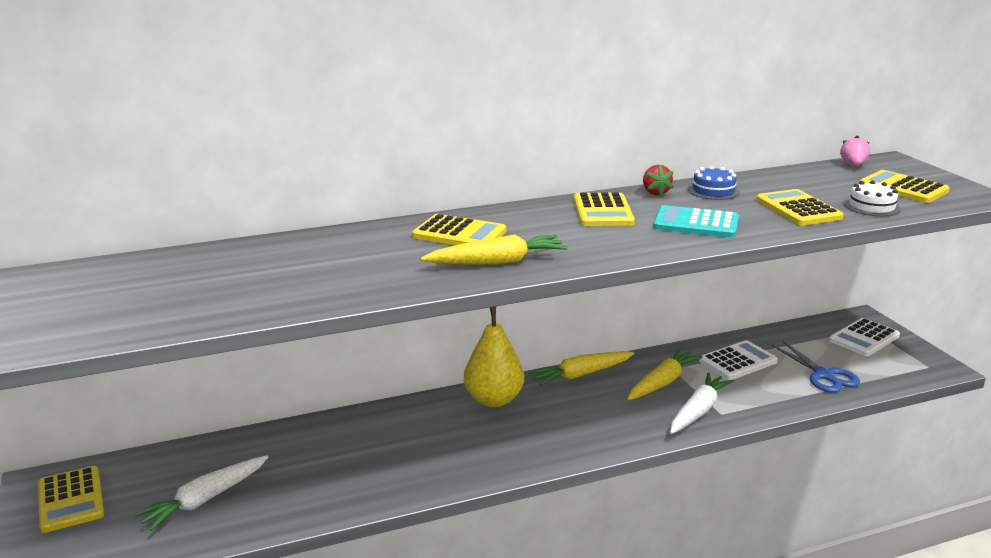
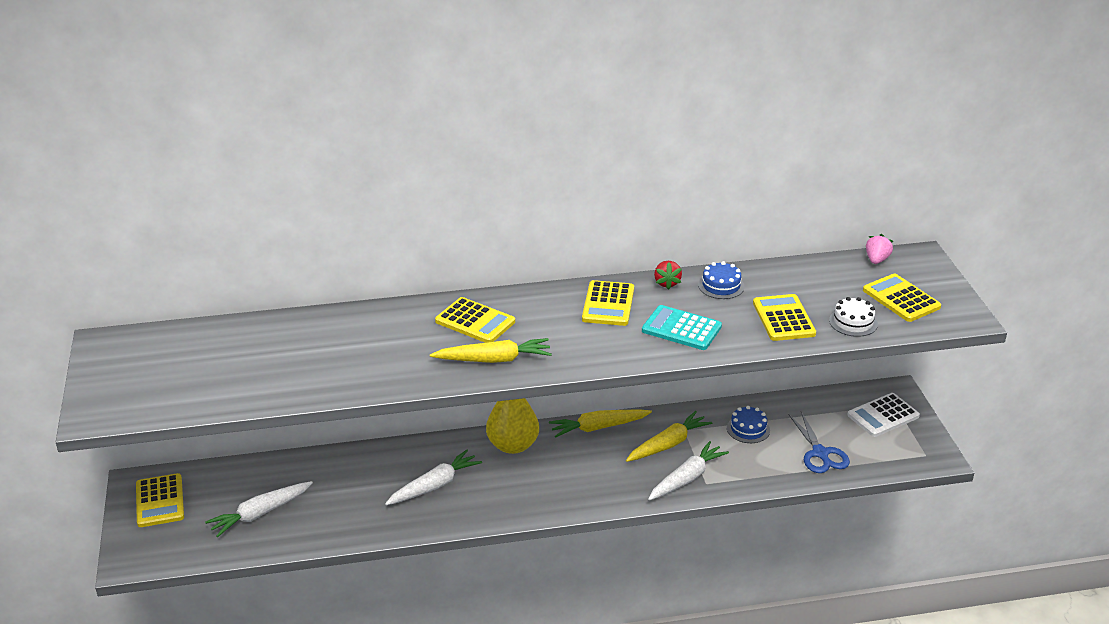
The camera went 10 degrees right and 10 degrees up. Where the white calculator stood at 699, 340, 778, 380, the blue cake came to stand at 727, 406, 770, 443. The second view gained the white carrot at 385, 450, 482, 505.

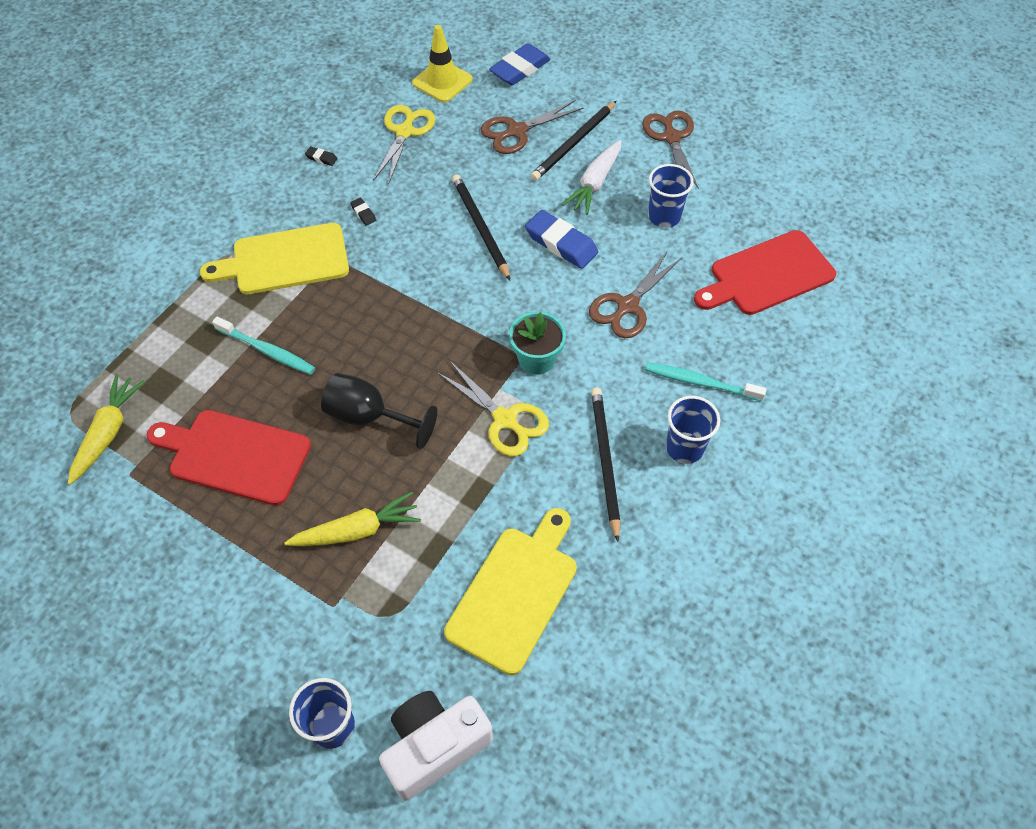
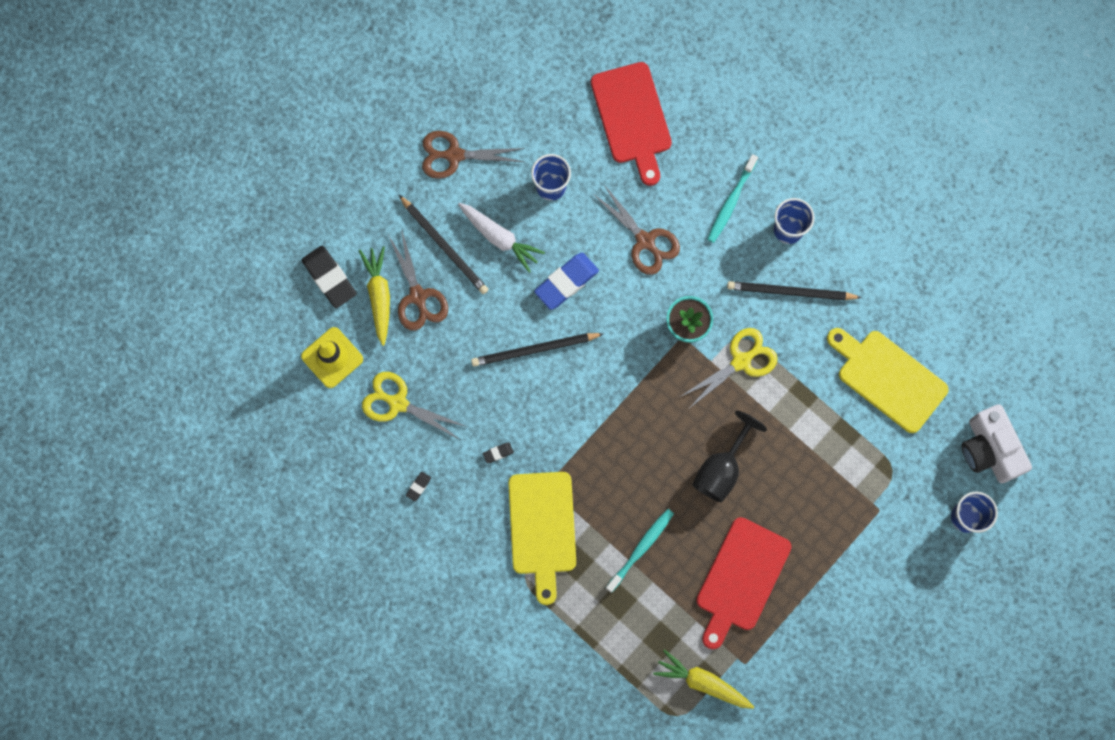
The camera went 80 degrees left and 20 degrees up. What was the blue eraser at 489, 43, 551, 85 turned into the black eraser at 301, 246, 357, 308. The yellow carrot ended up elsewhere, having gone from 284, 491, 421, 546 to 359, 246, 390, 346.

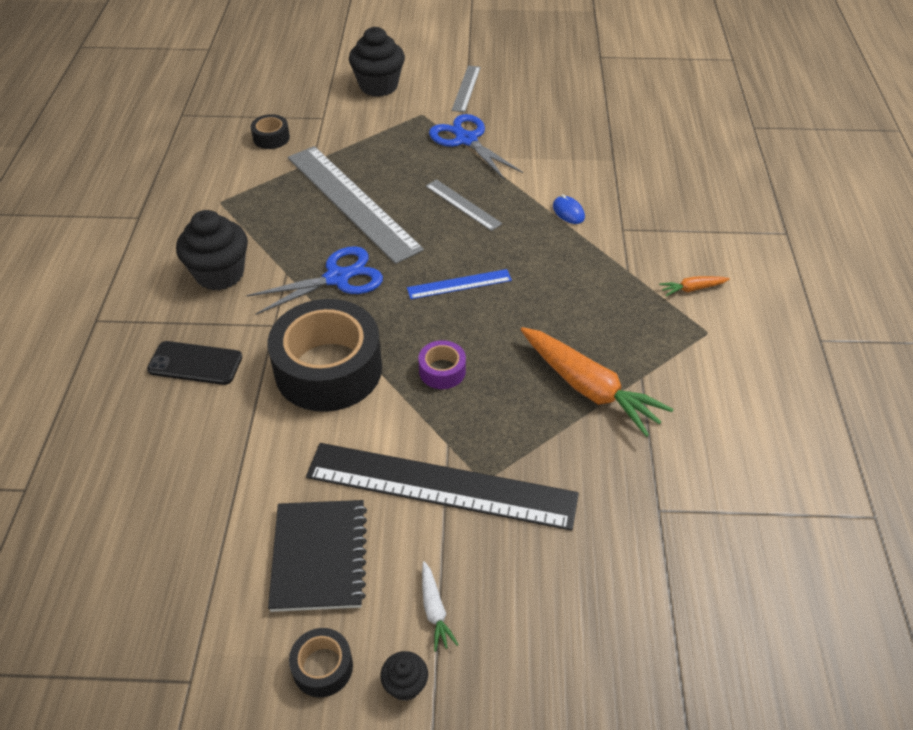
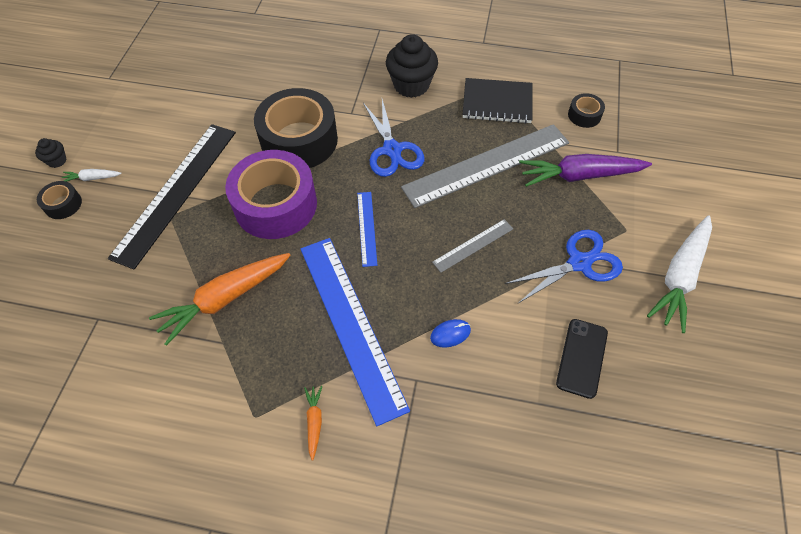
The camera went 100 degrees right and 10 degrees up. The second view lost the black cupcake at 349, 27, 405, 97. Where the grey ruler stood at 452, 65, 481, 112, the white carrot came to stand at 647, 216, 712, 333. The size of the purple tape at 418, 340, 466, 389 changed by a factor of 2.29. The black phone ended up elsewhere, having gone from 147, 341, 242, 385 to 556, 319, 608, 399. The black notebook ended up elsewhere, having gone from 268, 500, 367, 612 to 462, 78, 533, 124. The black tape ended up elsewhere, having gone from 289, 628, 353, 697 to 37, 181, 82, 219. The second view gained the purple carrot at 519, 154, 652, 187. The second view gained the blue ruler at 301, 238, 410, 426.

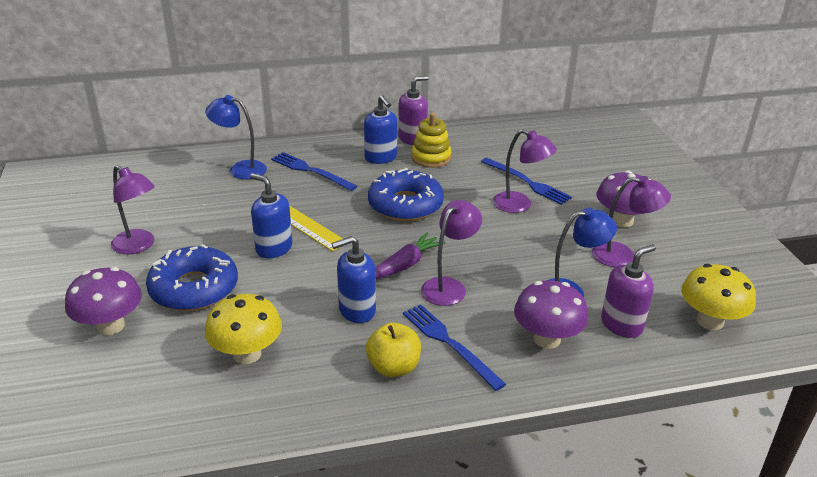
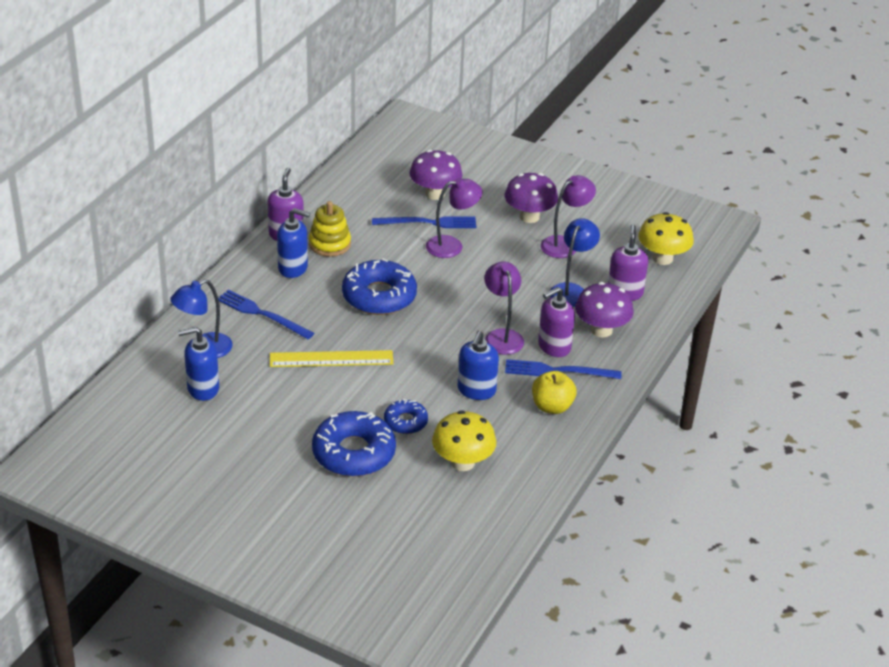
The camera went 50 degrees left and 5 degrees up. The blue fork at 271, 152, 357, 191 ended up facing another way, 45 degrees clockwise from before. The second view lost the purple lamp at 111, 165, 155, 254. The blue soap dispenser ended up elsewhere, having gone from 250, 173, 292, 258 to 178, 327, 219, 401. The second view lost the purple carrot at 375, 232, 446, 279. The purple mushroom ended up elsewhere, having gone from 65, 267, 142, 335 to 410, 150, 463, 200. The second view gained the purple soap dispenser at 538, 287, 575, 357. The second view gained the blue donut at 384, 399, 428, 434.

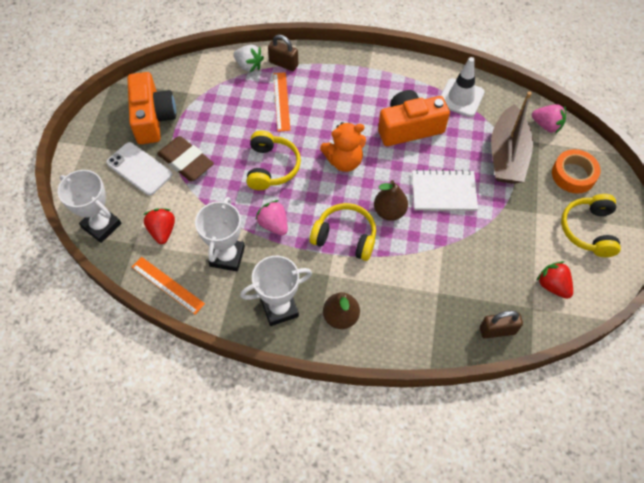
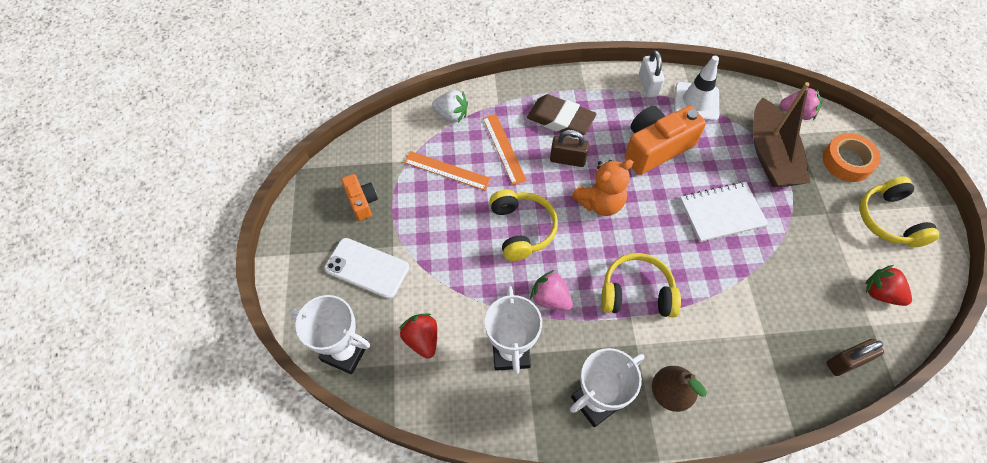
The camera went 15 degrees left and 0 degrees up. The brown padlock ended up elsewhere, having gone from 268, 34, 298, 71 to 550, 130, 589, 167. The size of the orange camera at 127, 72, 176, 144 changed by a factor of 0.54. The brown eraser ended up elsewhere, having gone from 157, 136, 214, 181 to 527, 94, 596, 138. The second view lost the brown pear at 374, 180, 408, 221. The orange ruler ended up elsewhere, having gone from 132, 257, 205, 315 to 404, 151, 491, 190. The second view gained the white padlock at 639, 50, 665, 98.

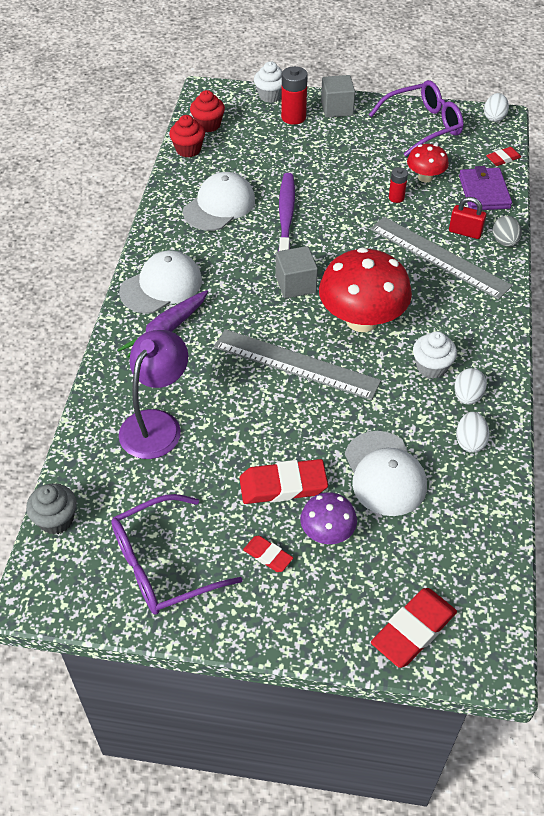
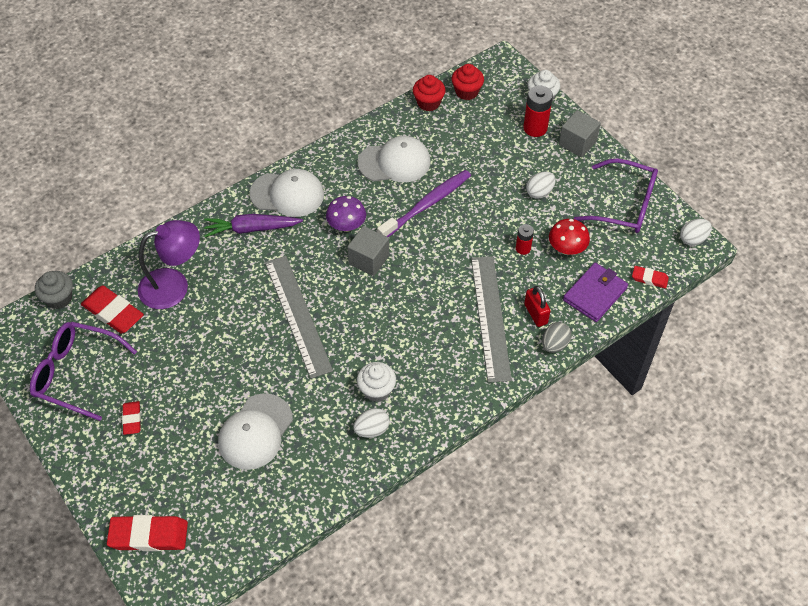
The camera went 45 degrees right and 5 degrees up. The second view lost the red mushroom at 319, 248, 412, 332. The white egg ended up elsewhere, having gone from 456, 412, 490, 452 to 526, 172, 556, 199. The red eraser ended up elsewhere, having gone from 240, 459, 328, 504 to 81, 285, 144, 334. The purple mushroom ended up elsewhere, having gone from 300, 492, 357, 544 to 326, 196, 366, 232.

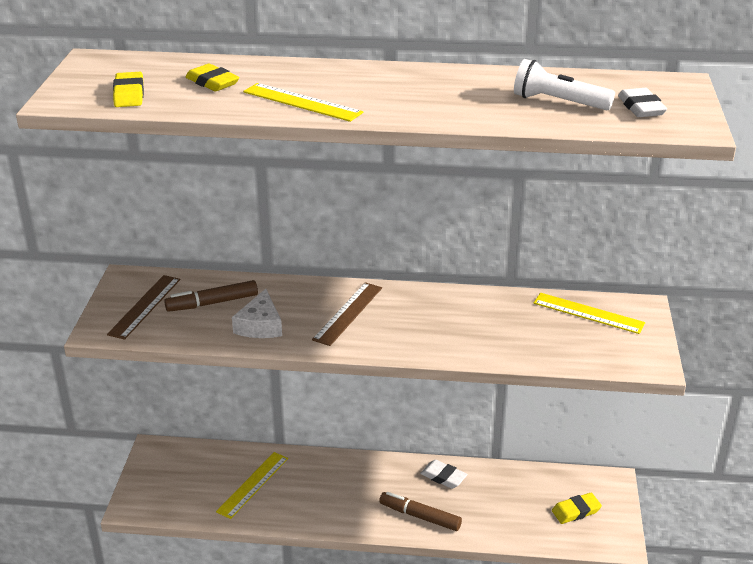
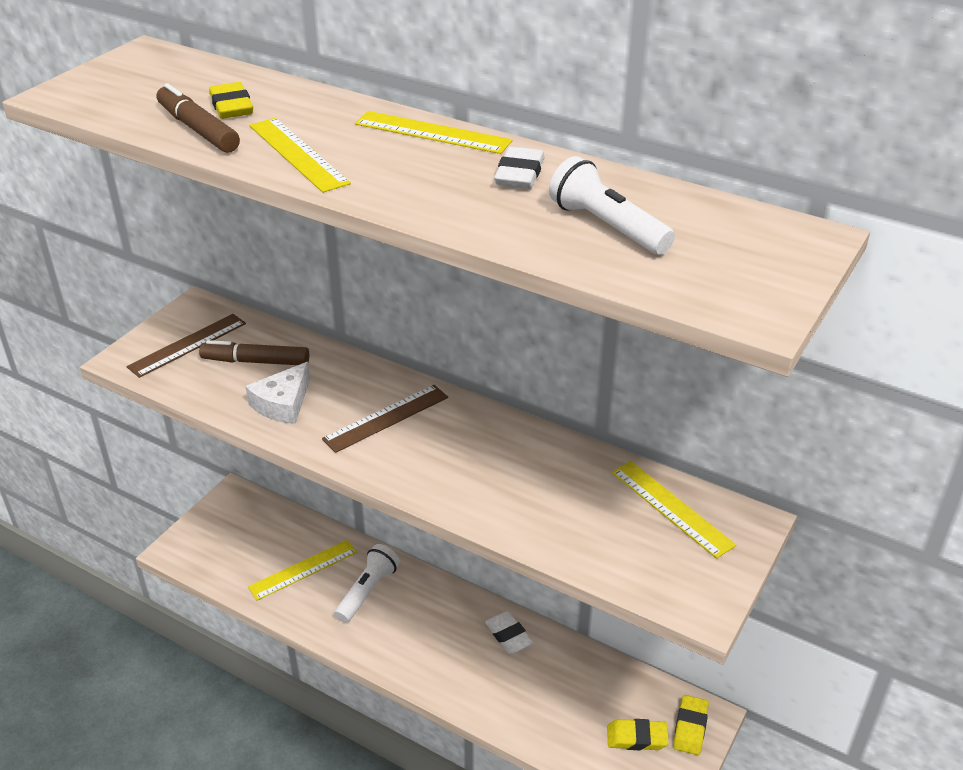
The camera went 25 degrees right and 5 degrees up. The yellow eraser ended up elsewhere, having gone from 113, 72, 144, 107 to 673, 695, 709, 755. The white eraser ended up elsewhere, having gone from 618, 88, 667, 117 to 494, 146, 545, 189. The brown marker ended up elsewhere, having gone from 379, 492, 462, 531 to 157, 83, 240, 153. The second view gained the yellow ruler at 355, 111, 512, 154. The second view gained the white flashlight at 334, 544, 400, 623.

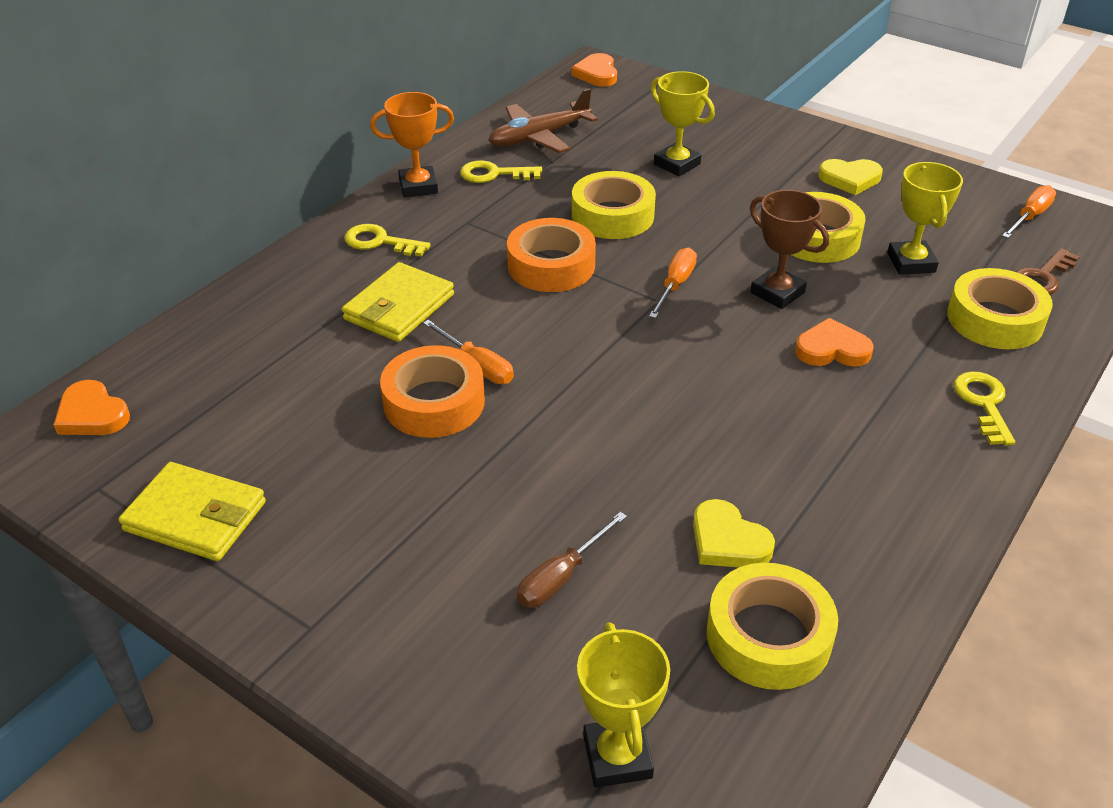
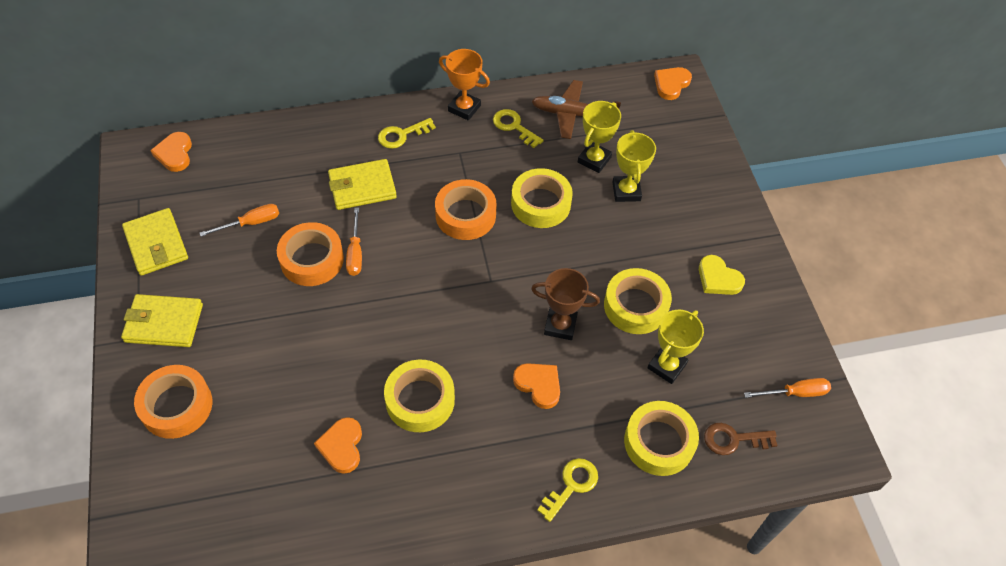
The camera went 40 degrees right and 15 degrees up. The brown trophy at 750, 190, 829, 309 ended up facing another way, 75 degrees counterclockwise from before. The yellow key at 344, 224, 431, 257 ended up facing another way, 90 degrees counterclockwise from before. The orange screwdriver ended up elsewhere, having gone from 649, 247, 697, 318 to 200, 204, 279, 237. What was the yellow heart at 693, 499, 775, 567 turned into the orange heart at 314, 417, 362, 474. The second view lost the brown screwdriver at 517, 512, 627, 608. The yellow tape ended up elsewhere, having gone from 707, 563, 838, 690 to 384, 360, 455, 432. The yellow trophy ended up elsewhere, having gone from 577, 622, 670, 788 to 578, 101, 621, 173. The second view gained the yellow wallet at 121, 294, 203, 347. The second view gained the orange tape at 134, 365, 212, 439.

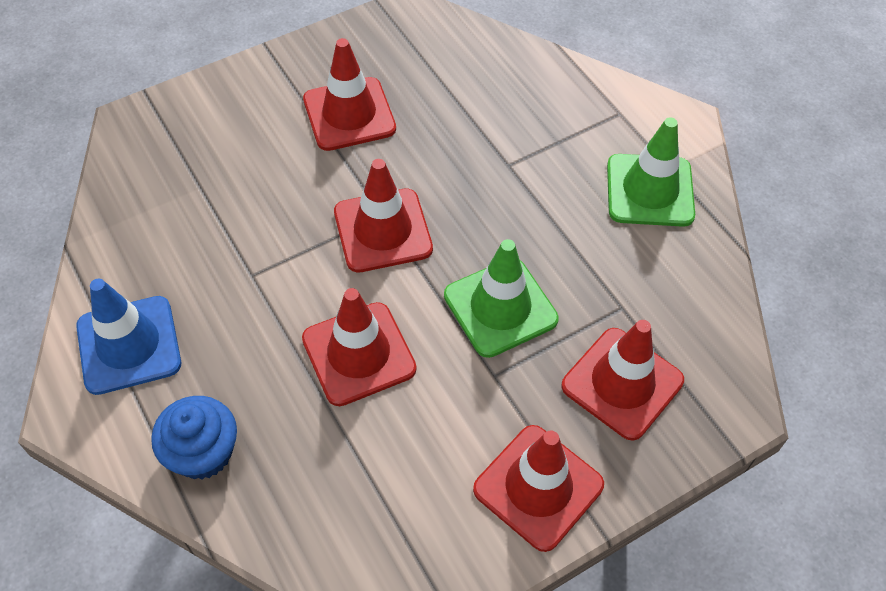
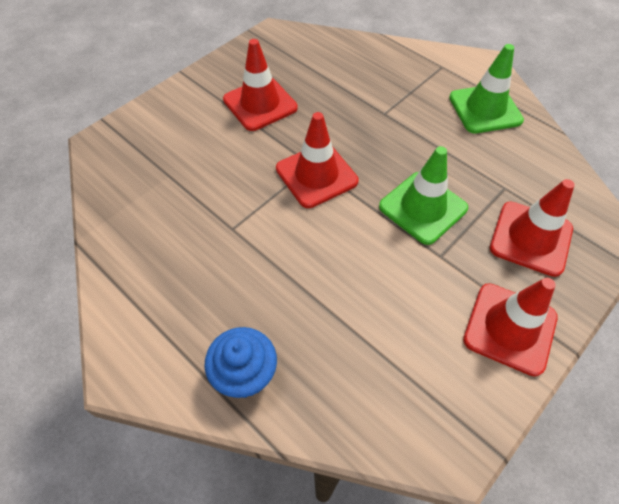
The camera went 15 degrees left and 0 degrees up. The second view lost the blue traffic cone at 76, 279, 181, 395. The second view lost the red traffic cone at 302, 288, 416, 406.

